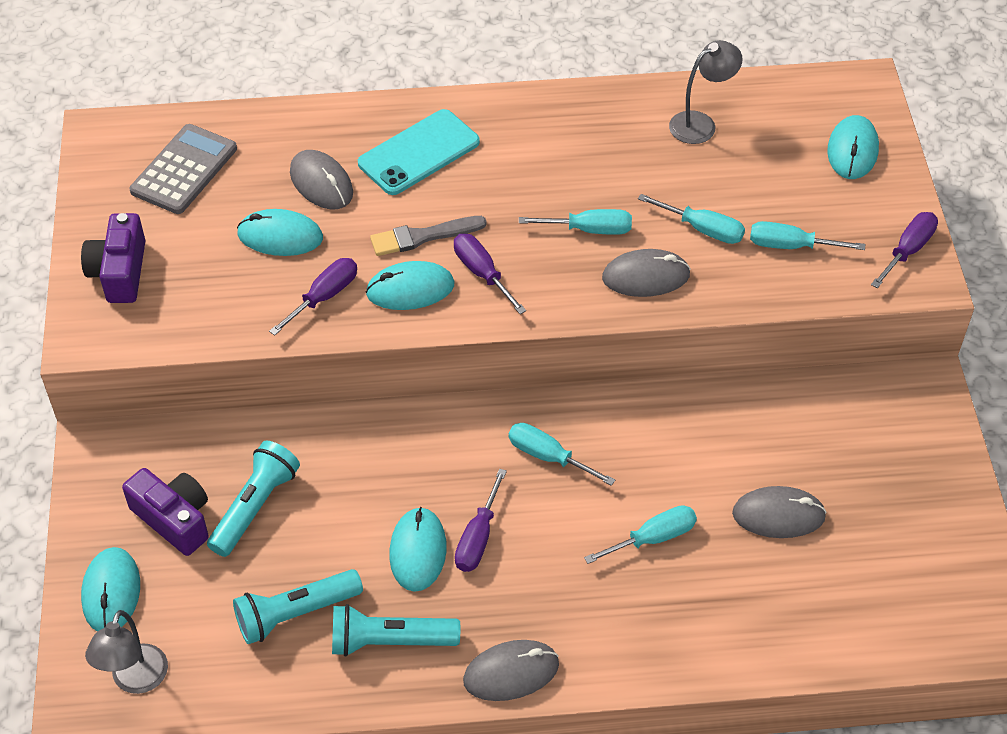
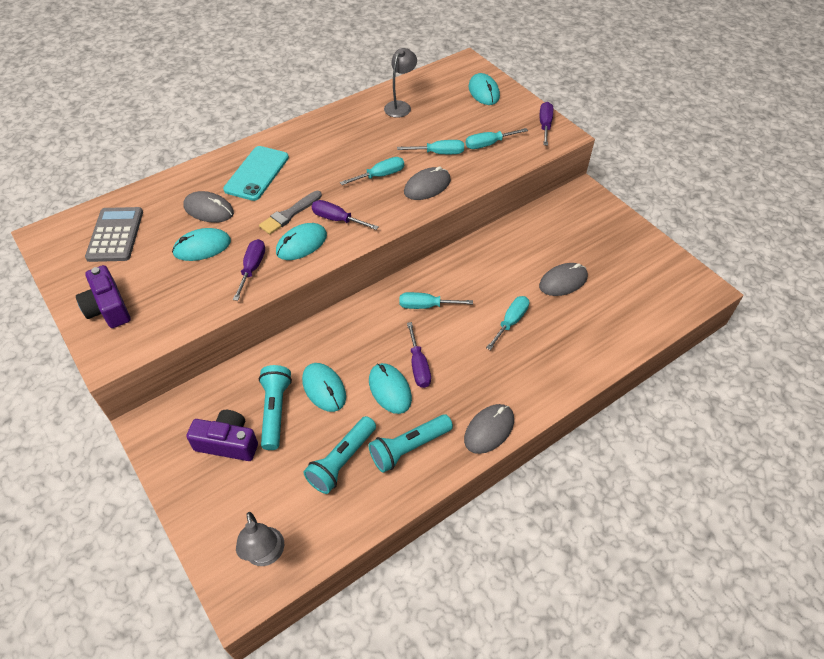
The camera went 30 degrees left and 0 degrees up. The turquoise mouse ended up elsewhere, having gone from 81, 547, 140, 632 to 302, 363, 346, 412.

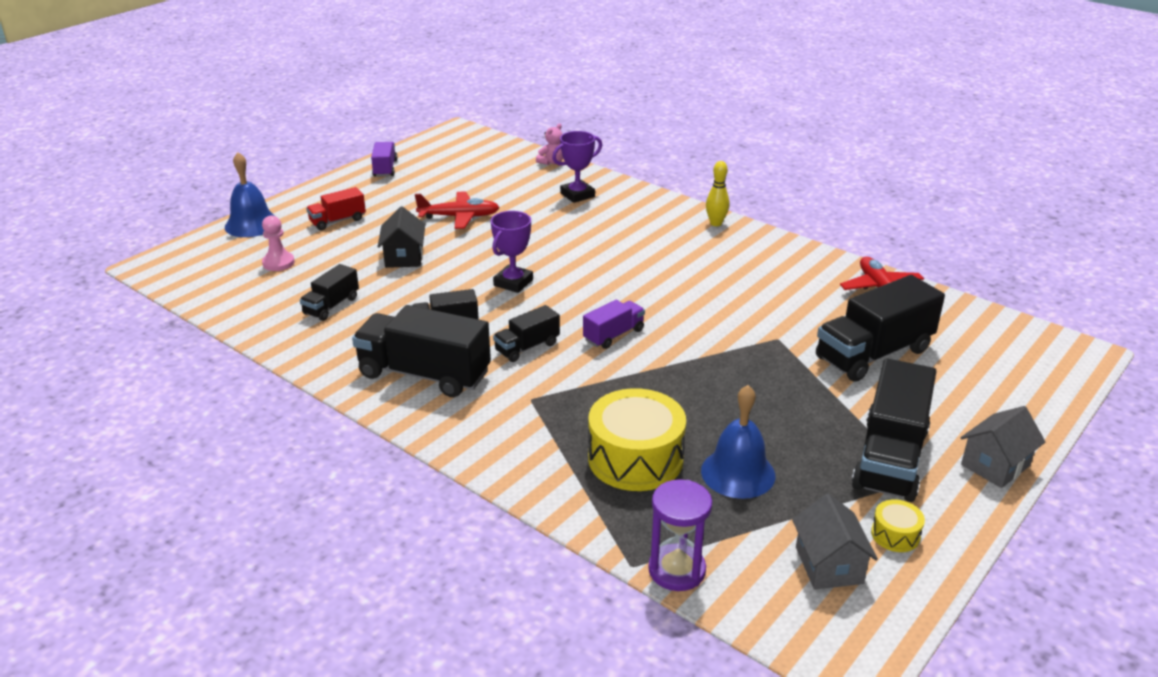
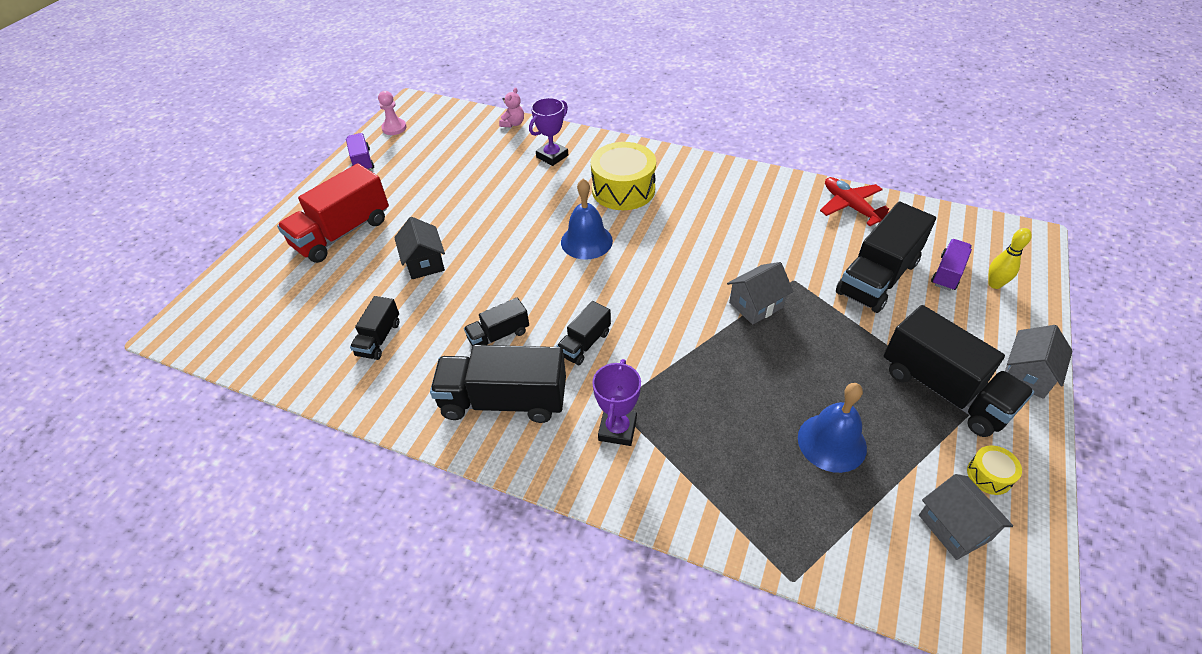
The camera went 15 degrees left and 15 degrees up. The blue bell ended up elsewhere, having gone from 225, 152, 275, 237 to 561, 179, 613, 260. The yellow bowling pin ended up elsewhere, having gone from 706, 161, 729, 226 to 988, 228, 1032, 289. The size of the red truck at 306, 187, 366, 230 changed by a factor of 1.90. The second view lost the red plane at 415, 191, 500, 229. The purple trophy ended up elsewhere, having gone from 491, 211, 533, 293 to 592, 359, 641, 446. The pink pawn ended up elsewhere, having gone from 262, 216, 295, 271 to 378, 91, 407, 135. The purple truck ended up elsewhere, having gone from 583, 300, 645, 349 to 931, 239, 972, 291. The black truck at 852, 358, 936, 502 ended up facing another way, 45 degrees counterclockwise from before. The yellow drum ended up elsewhere, having gone from 588, 388, 686, 491 to 591, 142, 656, 210. The second view lost the purple hourglass at 648, 479, 712, 591. The second view gained the grey house at 727, 262, 793, 325.

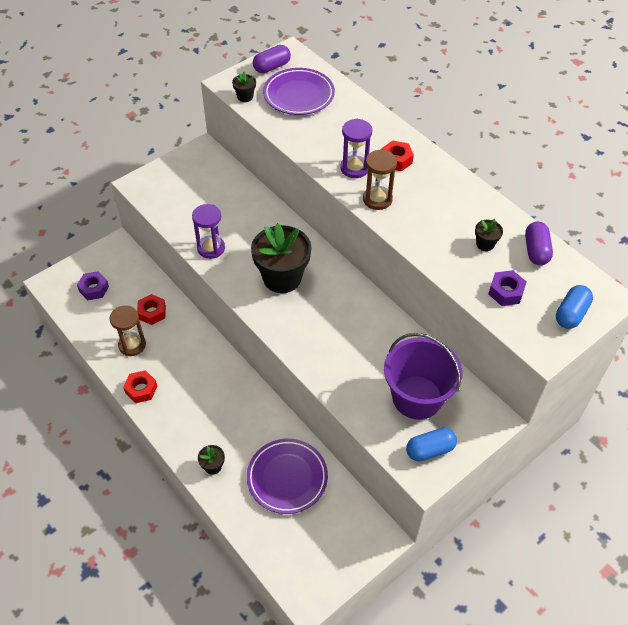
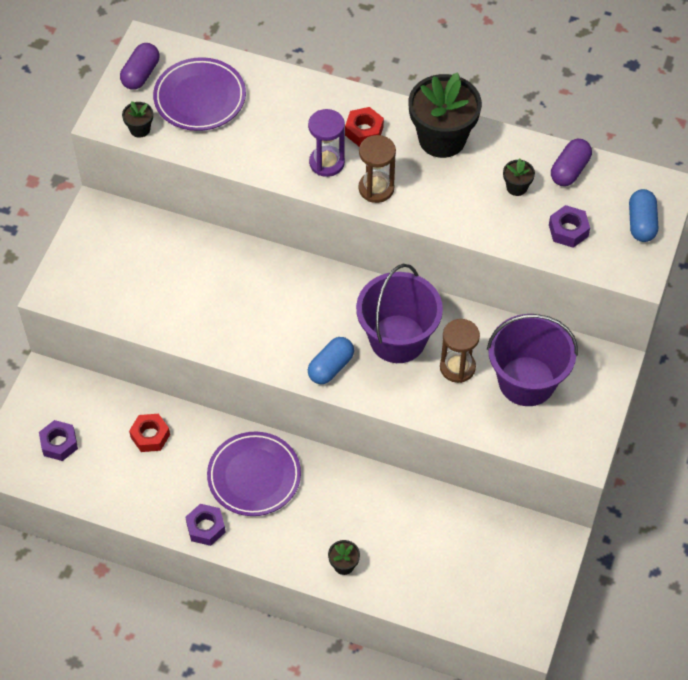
The camera went 30 degrees left and 5 degrees up. The second view lost the purple hourglass at 192, 204, 225, 259. The purple capsule at 525, 222, 553, 265 ended up facing another way, 60 degrees clockwise from before. The black flower pot ended up elsewhere, having gone from 251, 223, 311, 293 to 409, 72, 482, 158. The brown hourglass ended up elsewhere, having gone from 109, 305, 146, 356 to 440, 319, 480, 383. What was the red nut at 123, 370, 157, 403 turned into the purple nut at 185, 504, 226, 546. The blue capsule ended up elsewhere, having gone from 406, 427, 457, 462 to 308, 337, 354, 384. The purple plate ended up elsewhere, having gone from 247, 439, 328, 514 to 207, 432, 301, 516. The second view gained the purple bucket at 356, 264, 443, 363.

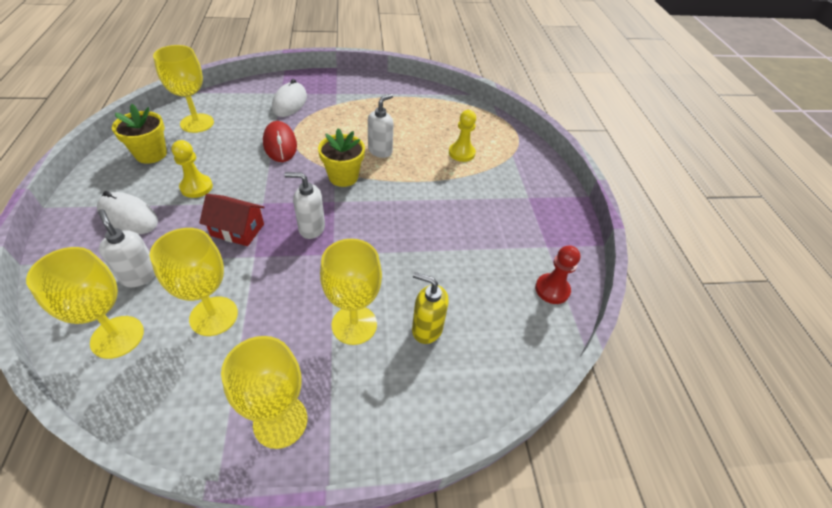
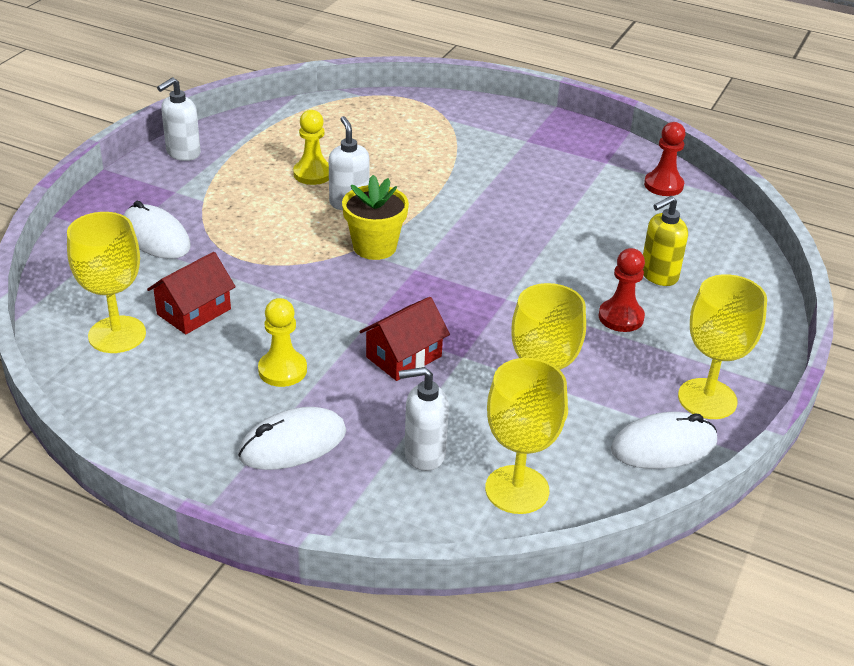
The camera went 55 degrees left and 10 degrees down. The second view lost the yellow flower pot at 112, 104, 167, 164. The yellow pawn ended up elsewhere, having gone from 449, 110, 476, 162 to 293, 110, 329, 185. The second view lost the red mouse at 263, 121, 297, 162. The white soap dispenser ended up elsewhere, having gone from 285, 172, 325, 239 to 157, 77, 201, 161. Where the yellow goblet stood at 320, 239, 382, 345, the red pawn came to stand at 599, 248, 645, 332. The second view gained the red house at 147, 252, 236, 334. The second view gained the white mouse at 611, 412, 717, 469.

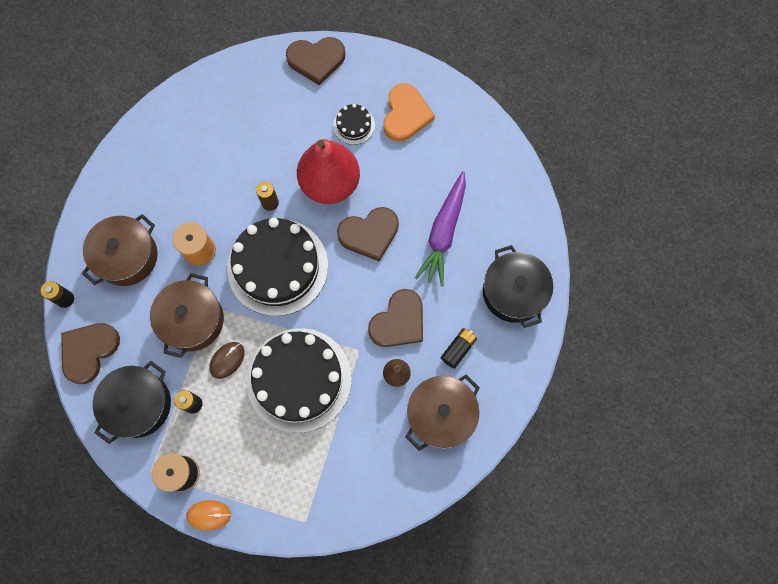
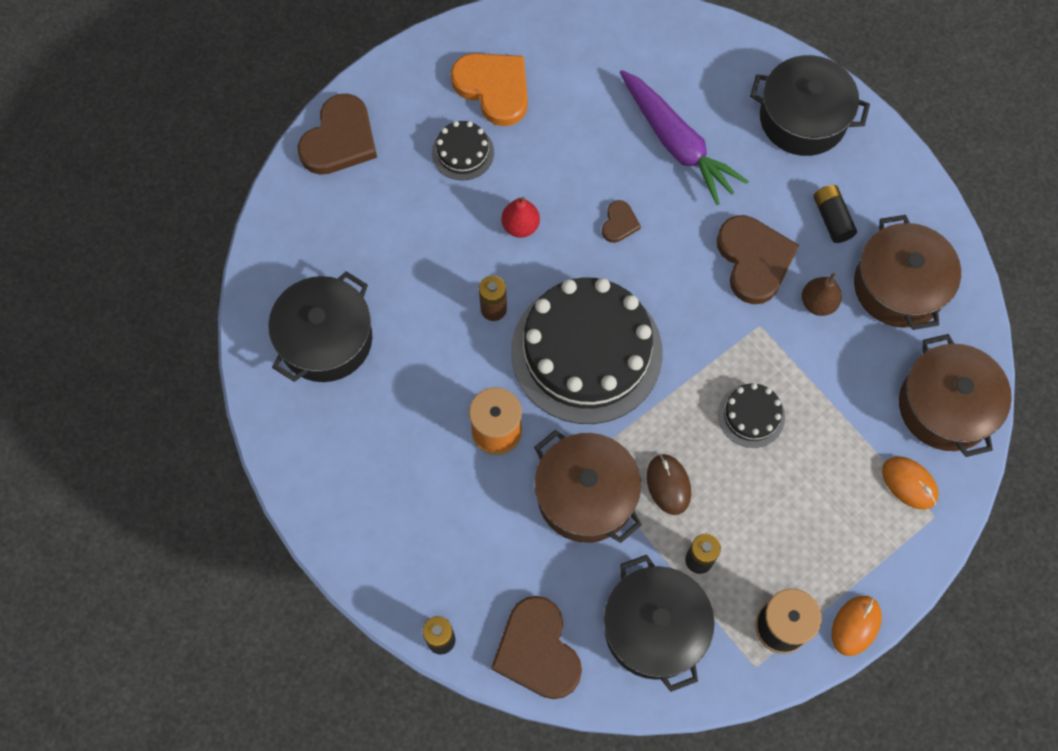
The camera went 55 degrees left and 5 degrees down. The size of the red pear at 297, 139, 360, 204 changed by a factor of 0.42. The size of the brown heart at 337, 207, 399, 261 changed by a factor of 0.49. The brown pot ended up elsewhere, having gone from 82, 214, 158, 286 to 899, 334, 1012, 457. The size of the black cake at 247, 328, 352, 433 changed by a factor of 0.43. The second view gained the black pot at 268, 271, 372, 382. The second view gained the orange mouse at 882, 456, 939, 510.

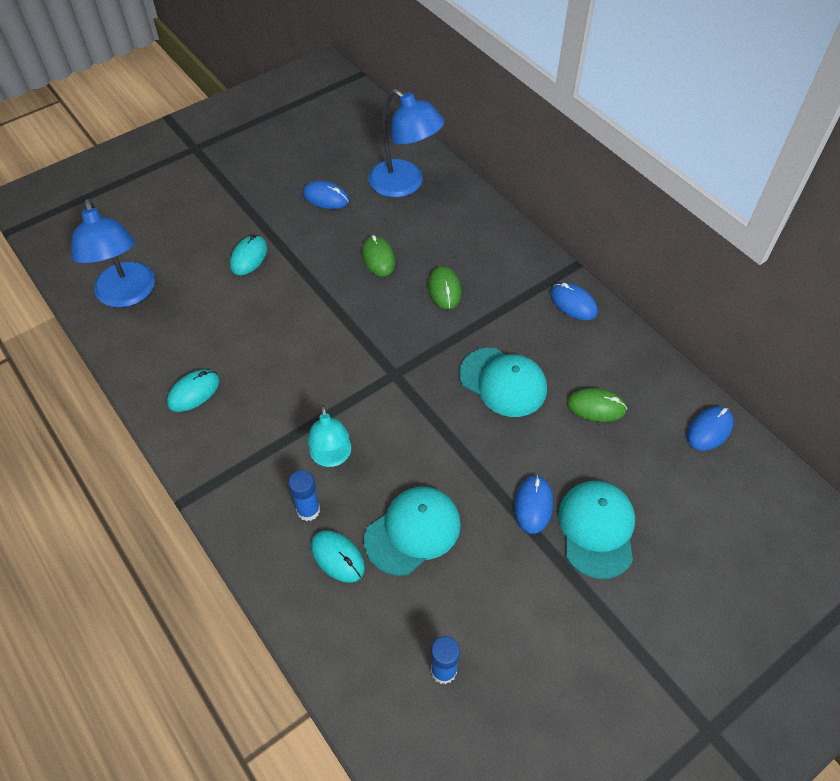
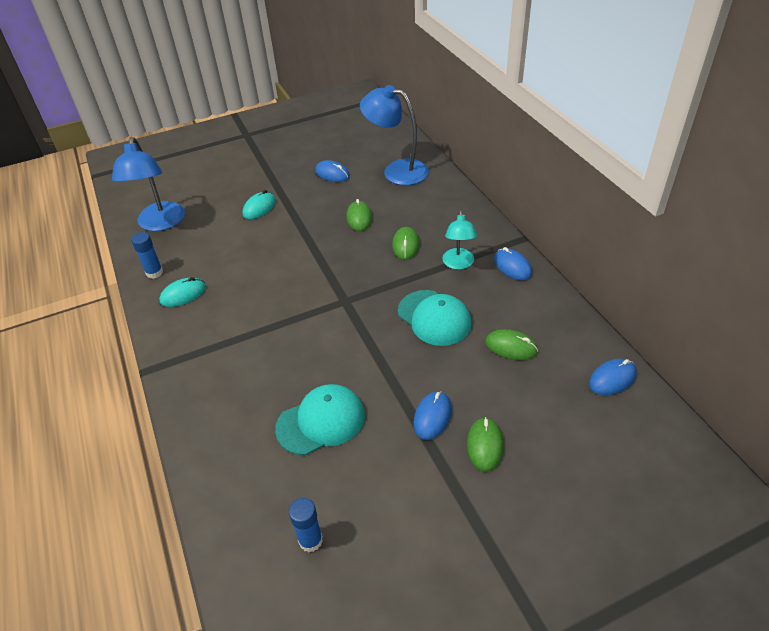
The camera went 15 degrees right and 10 degrees down. The blue lamp at 368, 89, 445, 198 ended up facing another way, 150 degrees clockwise from before. The turquoise lamp ended up elsewhere, having gone from 307, 405, 351, 467 to 442, 210, 477, 270. The blue glue stick ended up elsewhere, having gone from 288, 470, 320, 521 to 131, 232, 163, 279. Where the turquoise cap stood at 558, 481, 635, 579, the green mouse came to stand at 467, 417, 504, 471. The second view lost the turquoise mouse at 311, 530, 365, 583.

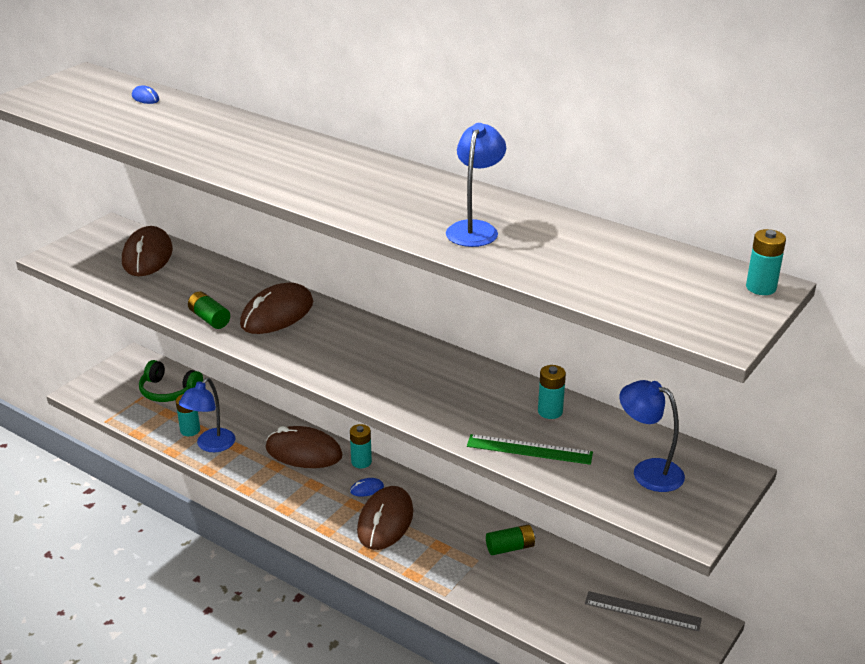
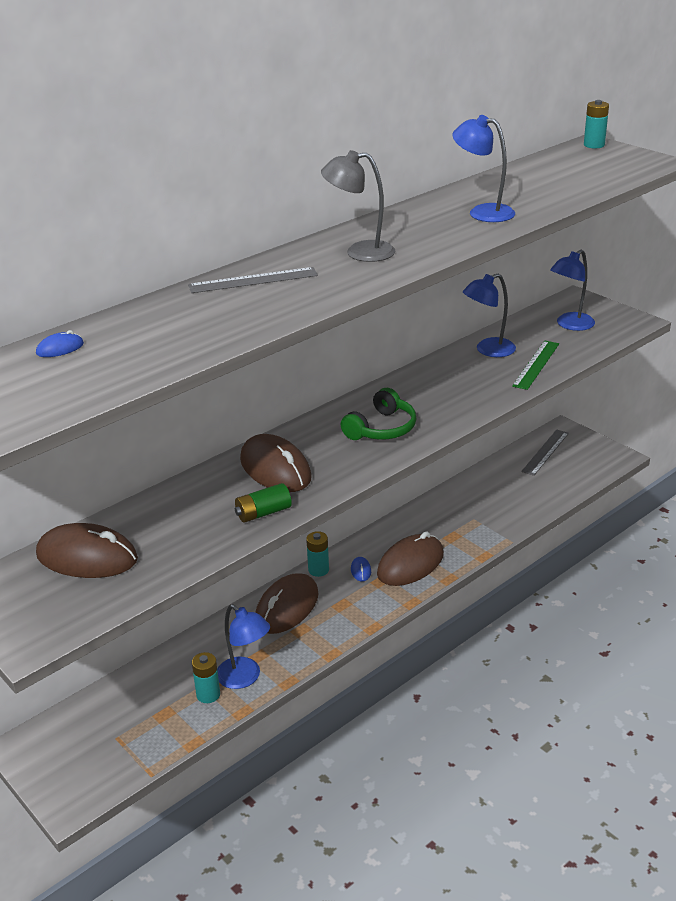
The camera went 75 degrees left and 0 degrees up. The green headphones ended up elsewhere, having gone from 139, 360, 203, 402 to 341, 388, 416, 440. Where the turquoise battery stood at 538, 365, 566, 419, the blue lamp came to stand at 463, 274, 516, 357. The brown mouse at 357, 486, 413, 550 ended up facing another way, 75 degrees counterclockwise from before. The second view lost the green battery at 486, 524, 536, 555. The second view gained the grey lamp at 321, 150, 395, 262. The second view gained the grey ruler at 188, 267, 318, 293.

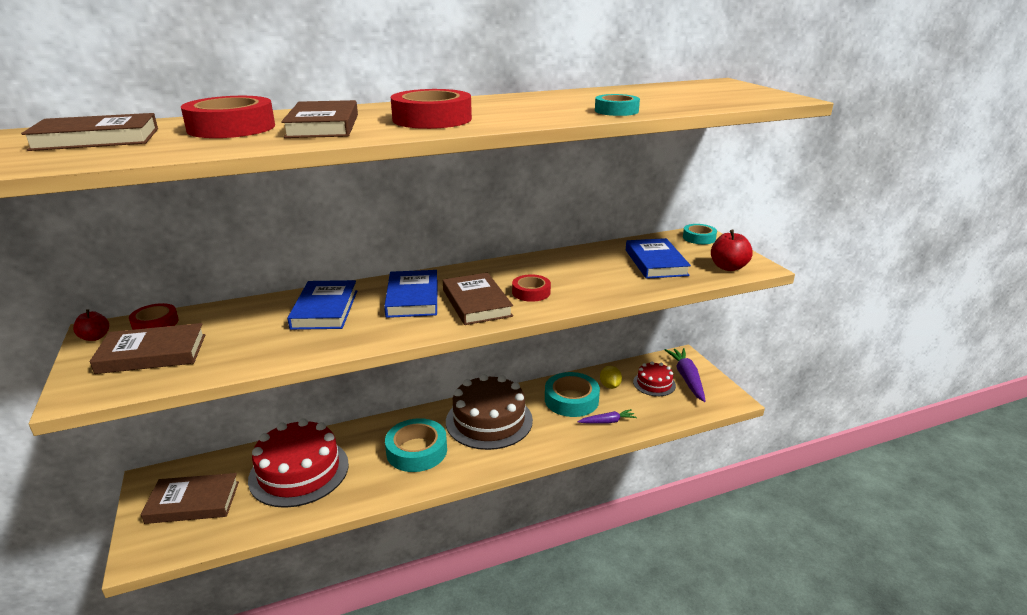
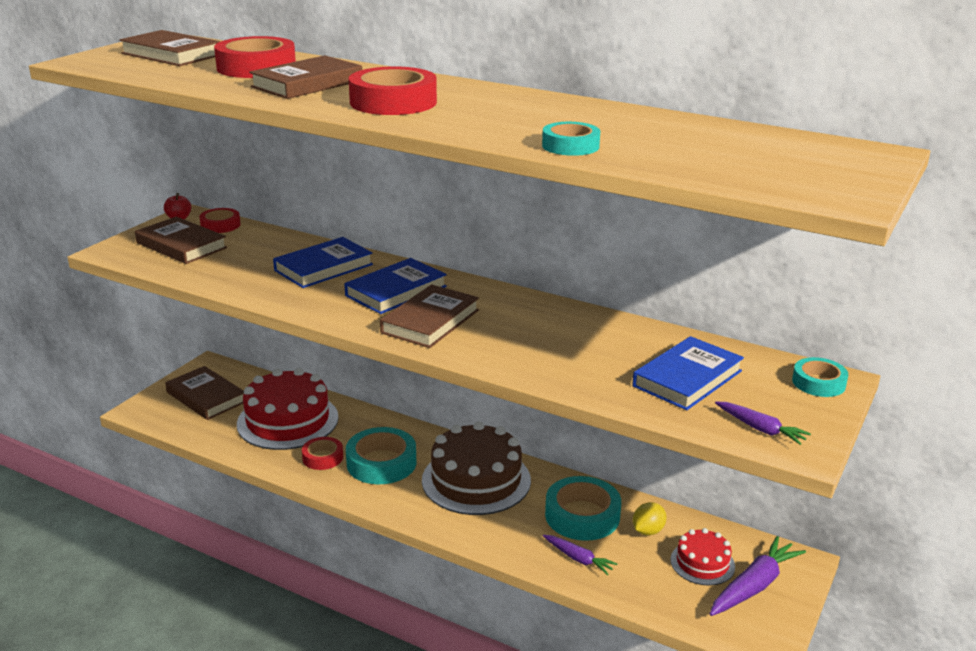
The camera went 50 degrees right and 0 degrees up. Where the red apple stood at 711, 229, 753, 271, the purple carrot came to stand at 715, 402, 811, 445. The red tape ended up elsewhere, having gone from 512, 274, 551, 302 to 302, 437, 343, 470.

